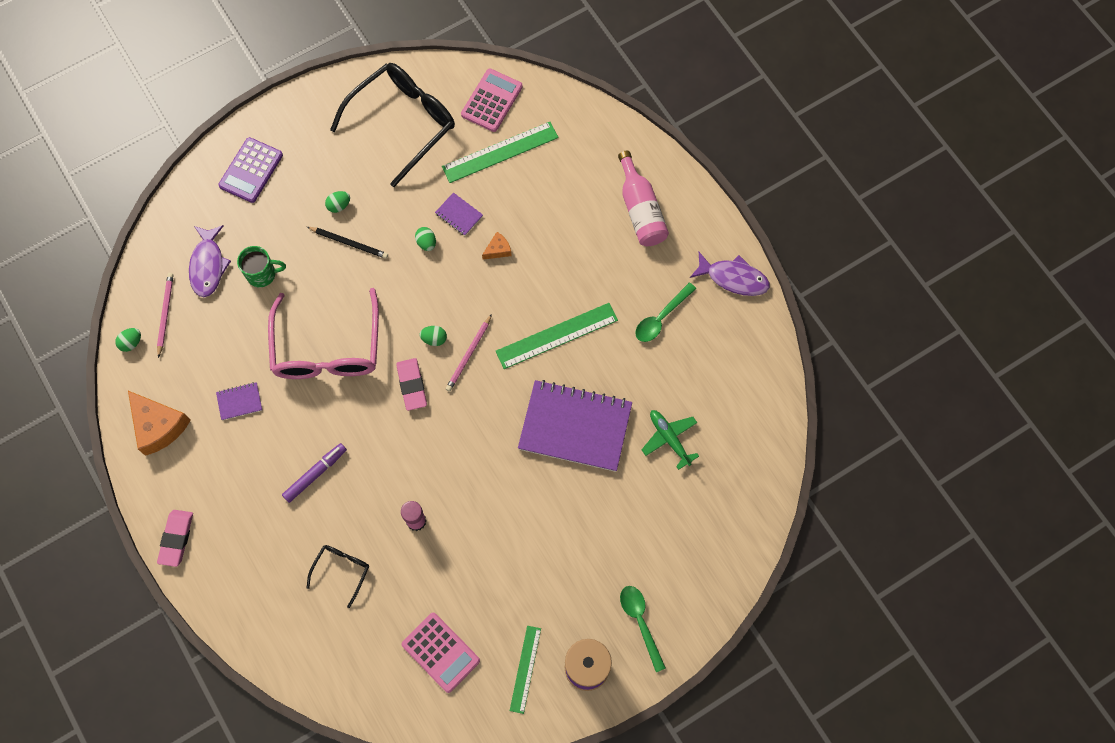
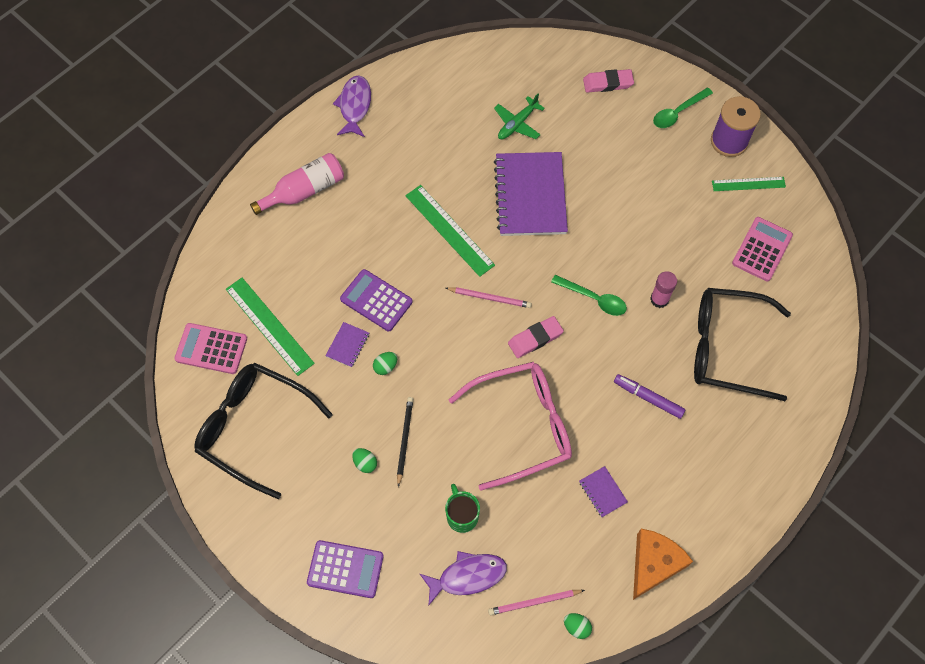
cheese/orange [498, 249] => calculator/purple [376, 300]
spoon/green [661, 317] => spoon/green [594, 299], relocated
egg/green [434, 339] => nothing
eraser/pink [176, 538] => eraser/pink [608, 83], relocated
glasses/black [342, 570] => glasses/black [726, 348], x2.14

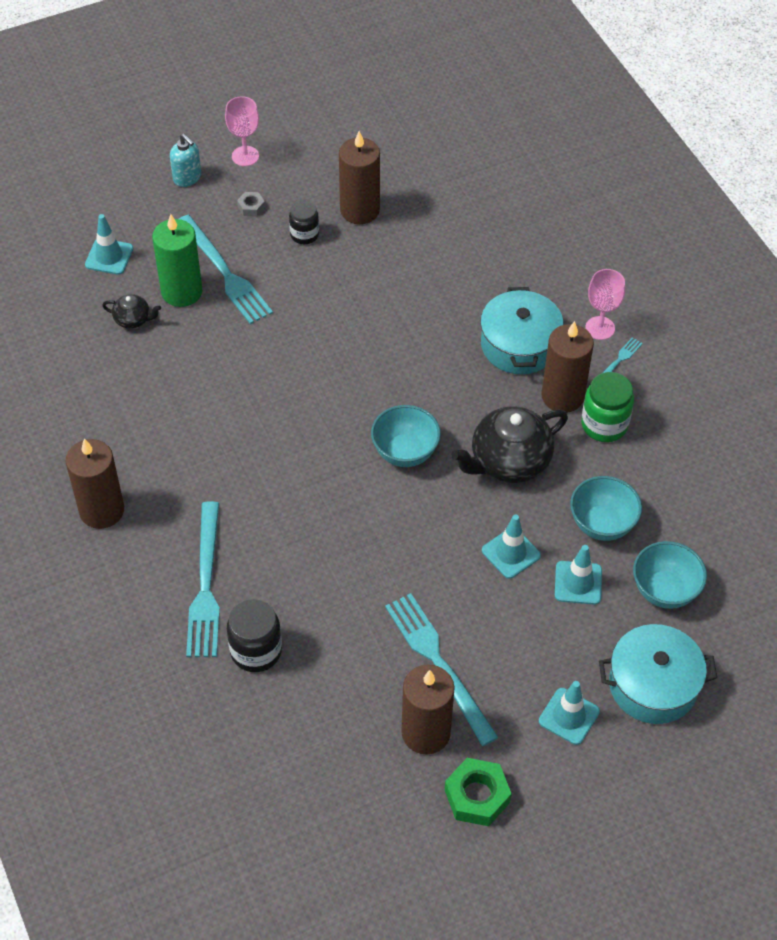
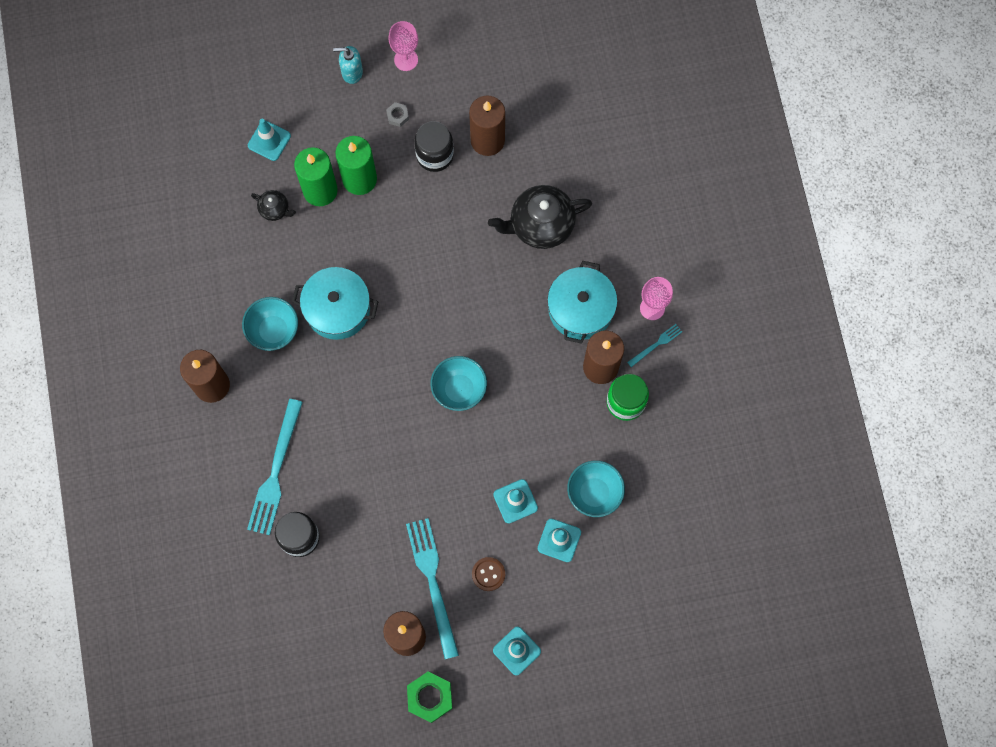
soap dispenser/turquoise [187, 178] => soap dispenser/turquoise [352, 72], 120 degrees clockwise
jar/black [304, 234] => jar/black [435, 155], x1.51
fork/turquoise [225, 272] => candle/green [359, 179]
teapot/black [508, 462] => teapot/black [540, 225], relocated
bowl/turquoise [664, 590] => bowl/turquoise [274, 331], relocated
pot/turquoise [653, 685] => pot/turquoise [337, 309], relocated
nothing => button/brown [488, 574]

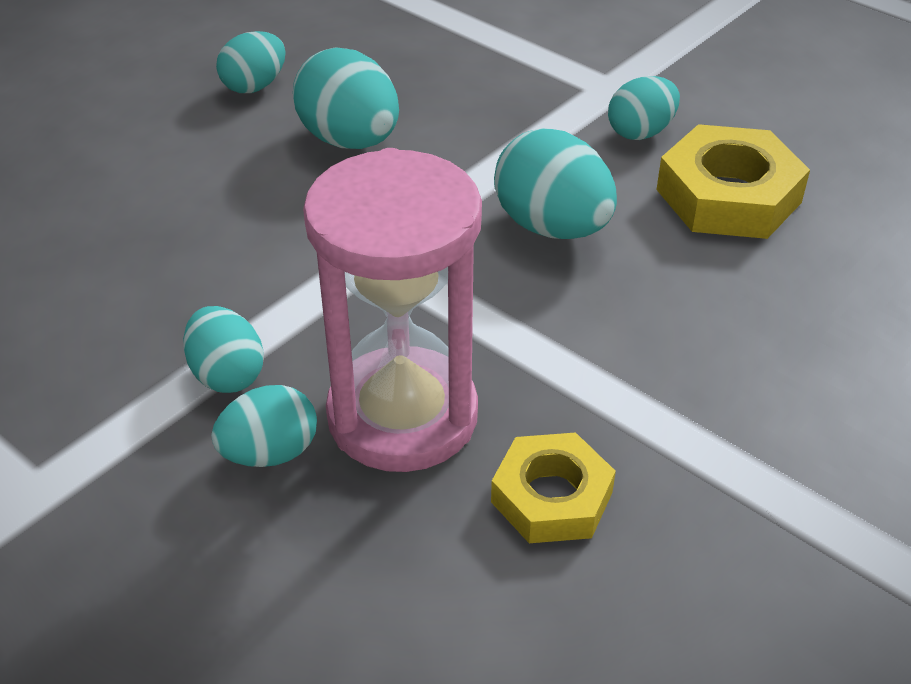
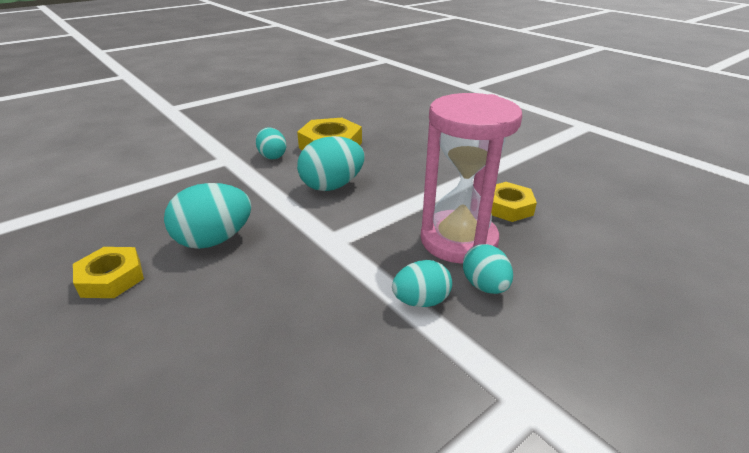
egg/turquoise [254, 86] => nut/yellow [111, 278]

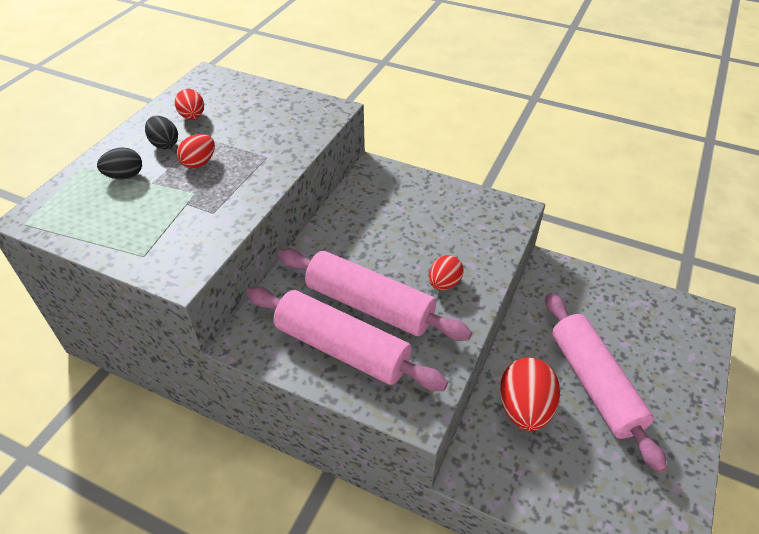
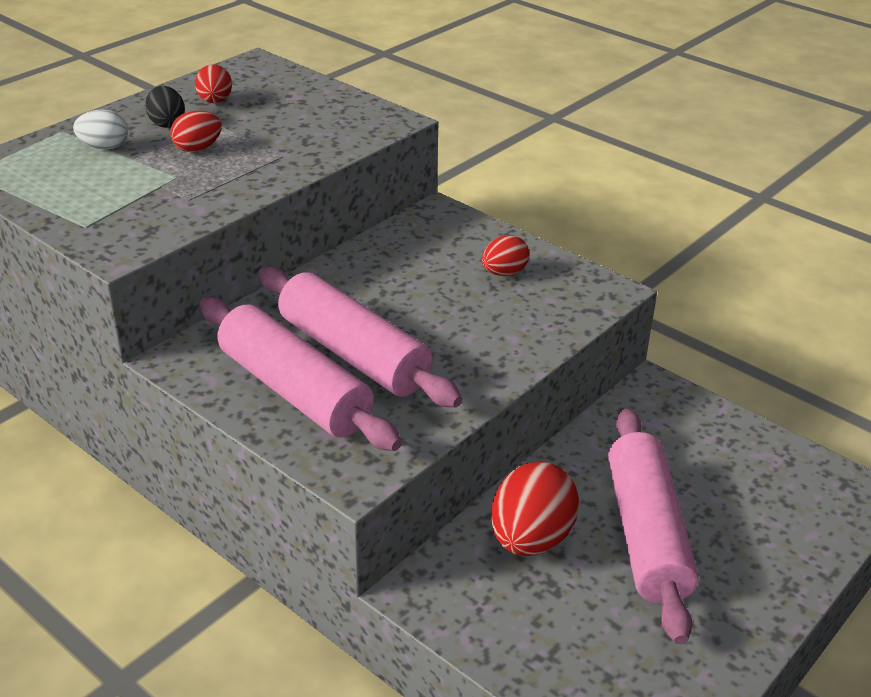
egg/black [125, 176] => egg/white [104, 147]
egg/red [444, 283] => egg/red [504, 273], relocated

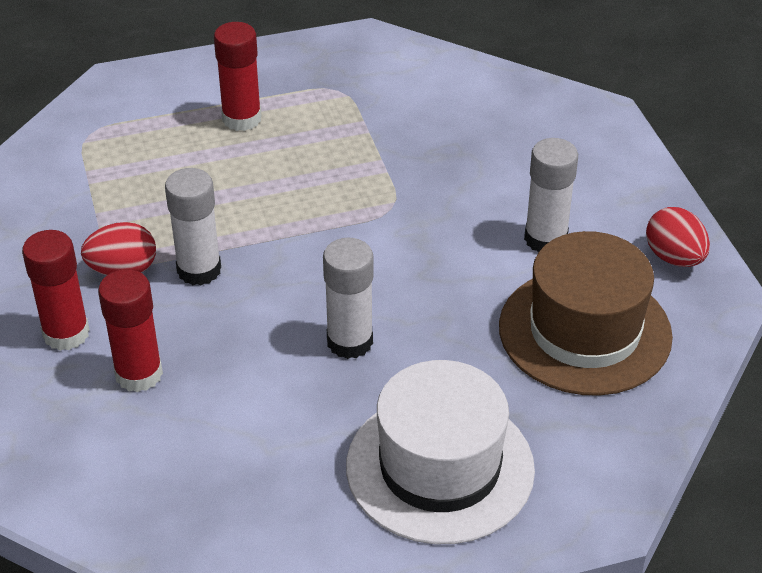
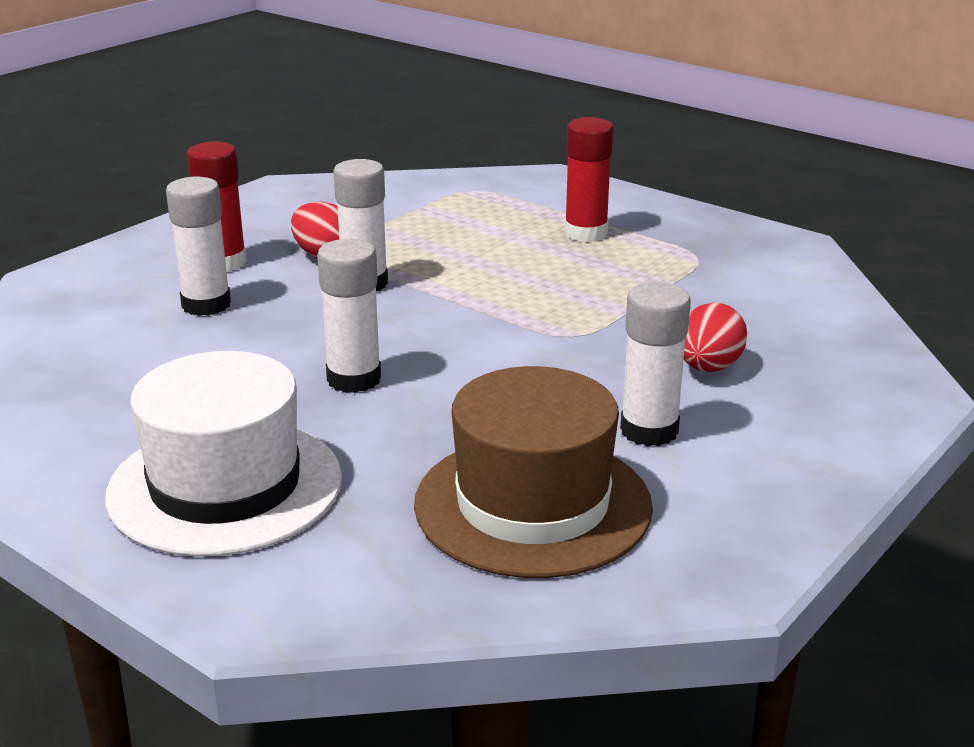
egg/red [674, 258] => egg/red [708, 368], relocated
glue stick/red [139, 374] => glue stick/white [206, 305]

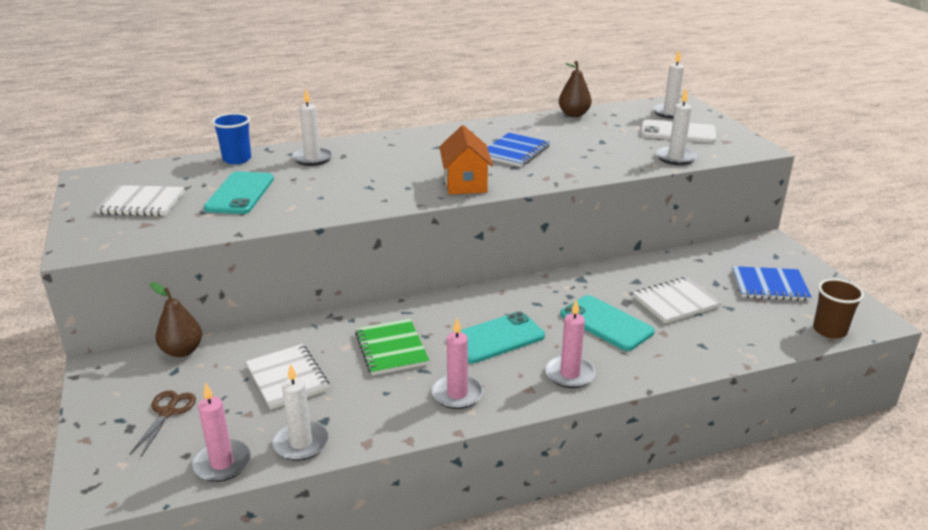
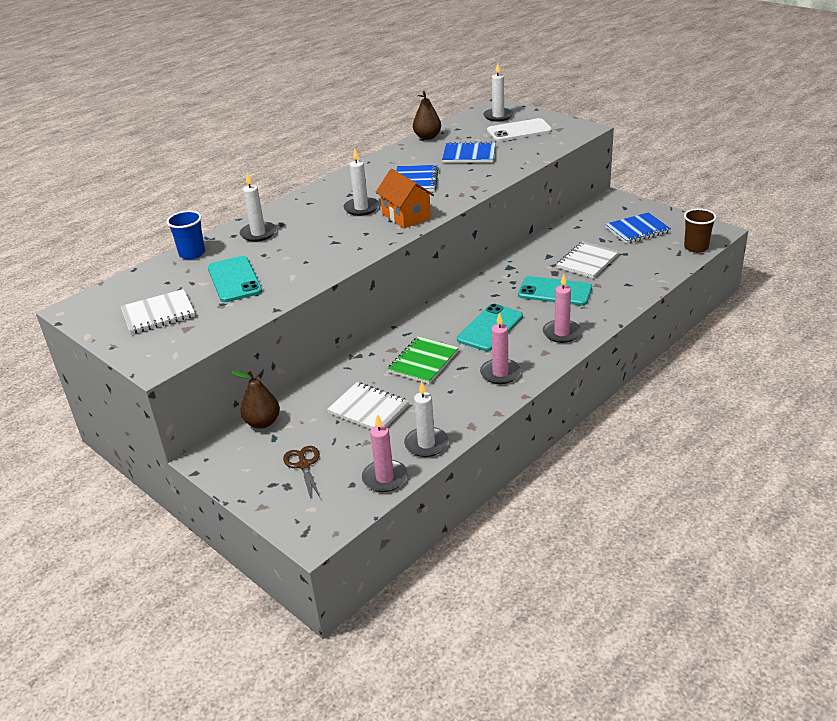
candle/white [675, 158] => candle/white [361, 208], relocated
notebook/green [391, 349] => notebook/green [423, 362], 75 degrees clockwise
nothing => notebook/blue [469, 155]

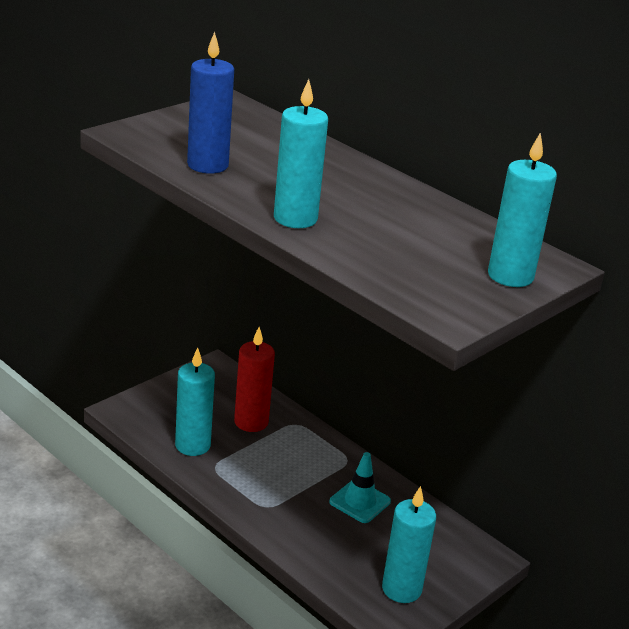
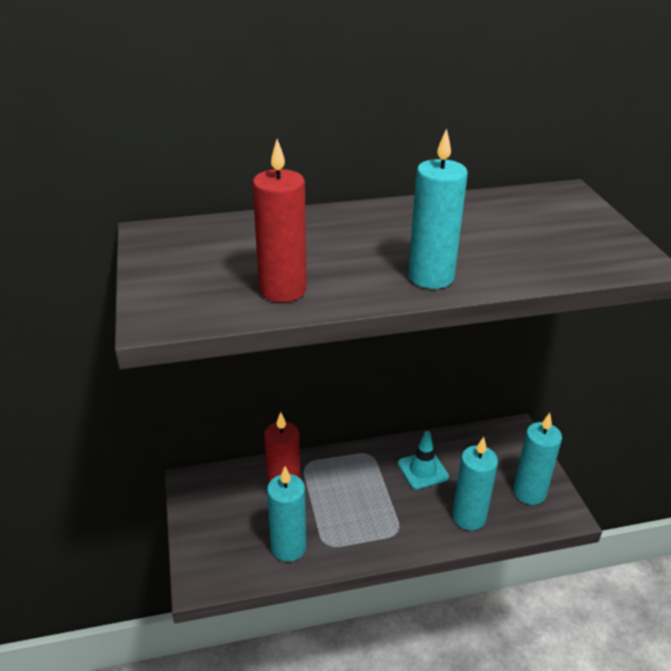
candle/blue [207, 165] => candle/red [283, 290]
candle/turquoise [510, 276] => candle/turquoise [469, 517], relocated

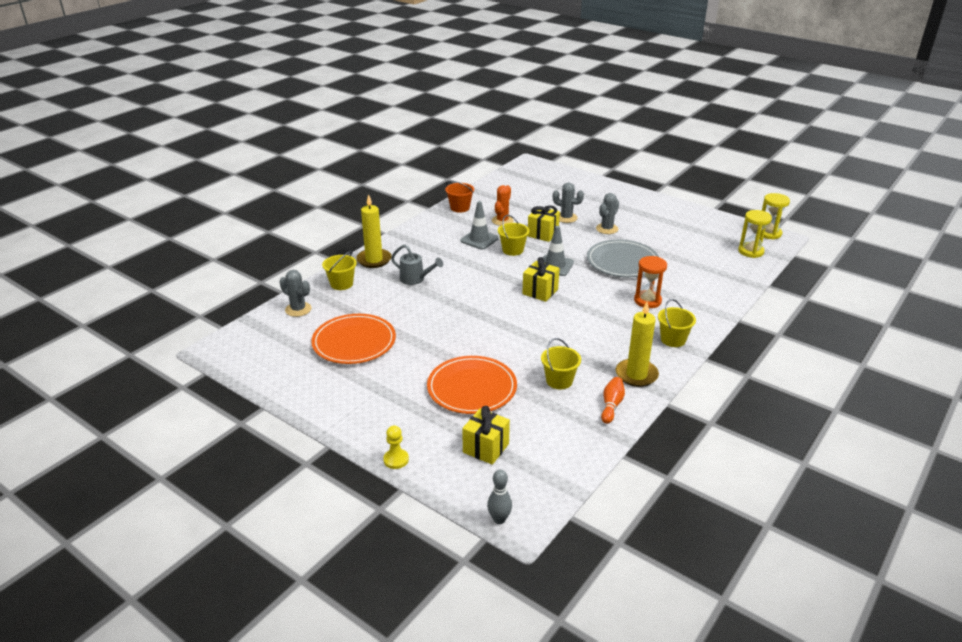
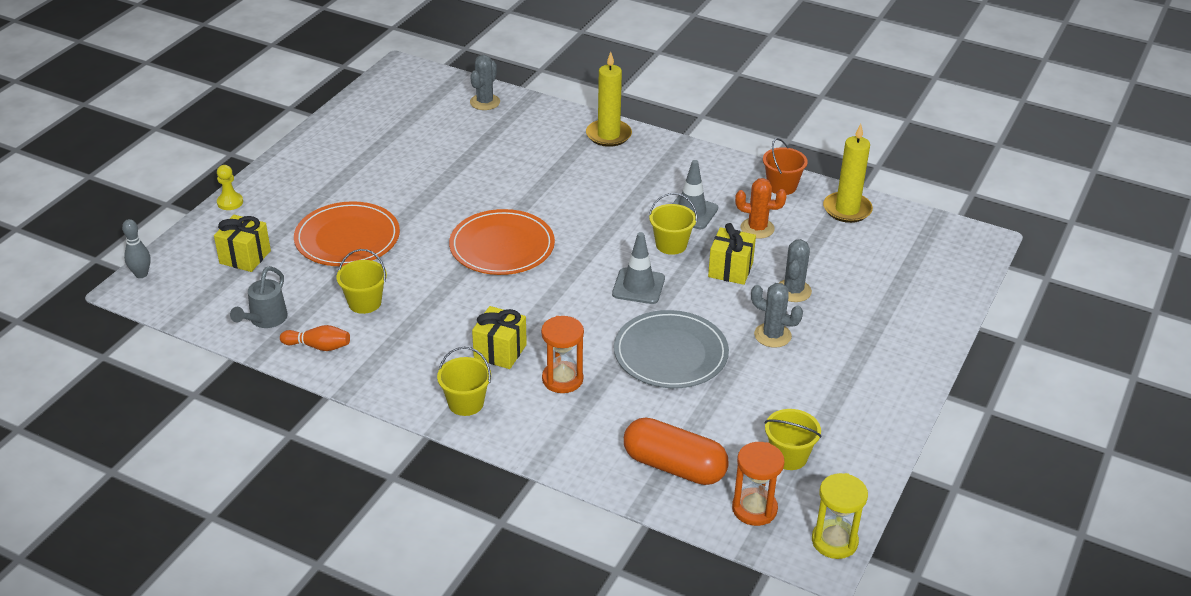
hourglass/yellow [750, 251] => hourglass/orange [754, 509]
watering can/grey [415, 279] => watering can/grey [265, 320], relocated
bucket/yellow [341, 284] => bucket/yellow [788, 456], relocated
gift/yellow [540, 291] => gift/yellow [500, 351], relocated
candle/yellow [636, 375] => candle/yellow [847, 209], relocated
plate/orange [354, 342] => plate/orange [502, 246], relocated
nothing => capsule/orange [674, 466]

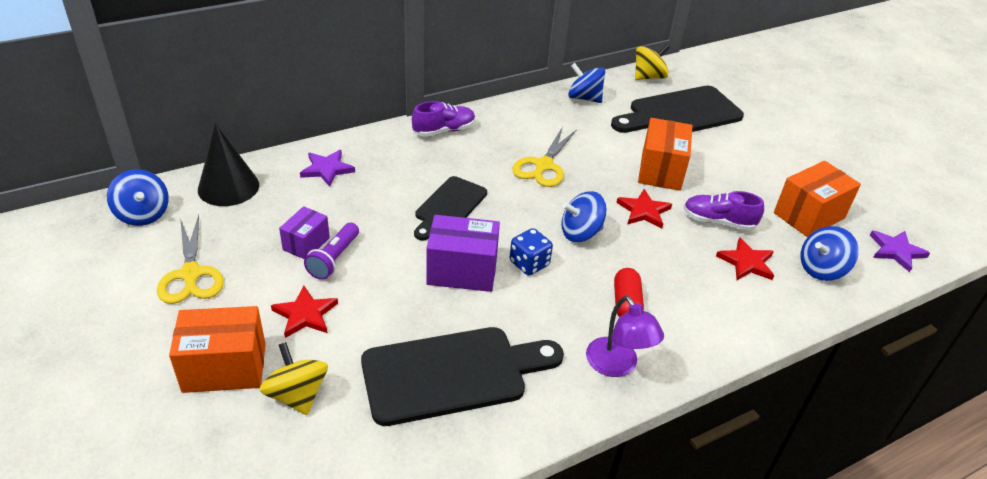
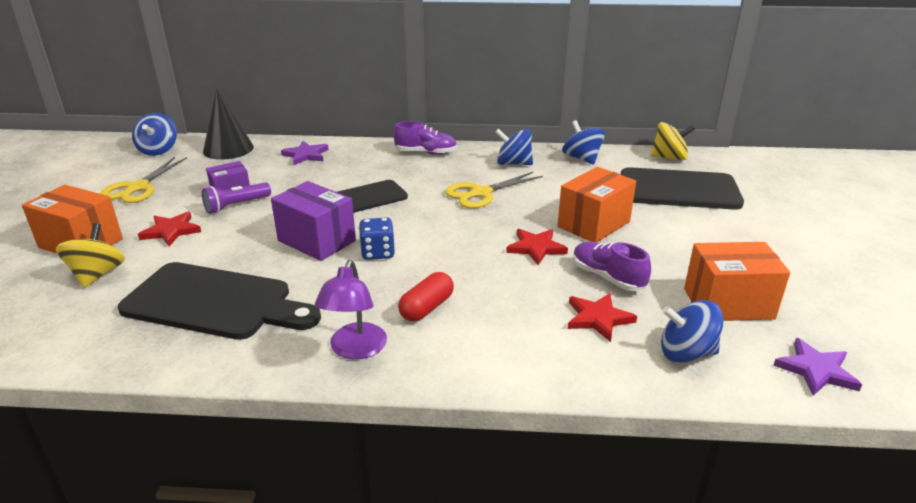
spinning top/blue [580, 233] => spinning top/blue [513, 164], relocated

